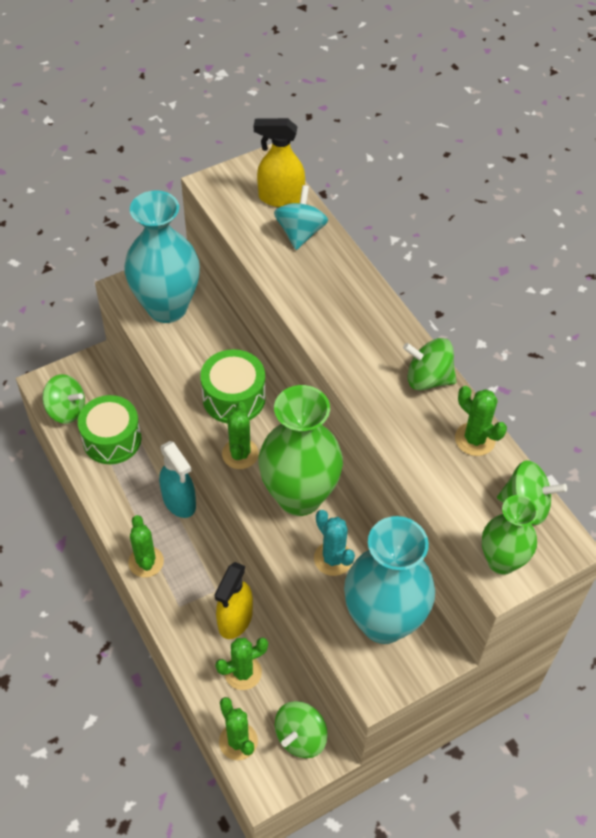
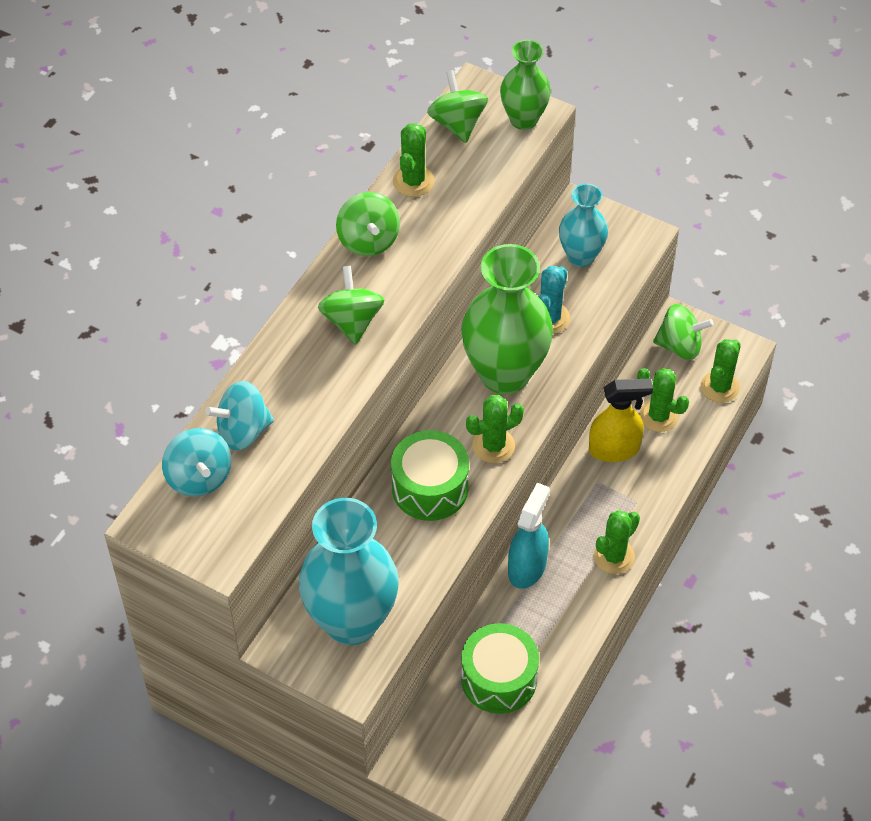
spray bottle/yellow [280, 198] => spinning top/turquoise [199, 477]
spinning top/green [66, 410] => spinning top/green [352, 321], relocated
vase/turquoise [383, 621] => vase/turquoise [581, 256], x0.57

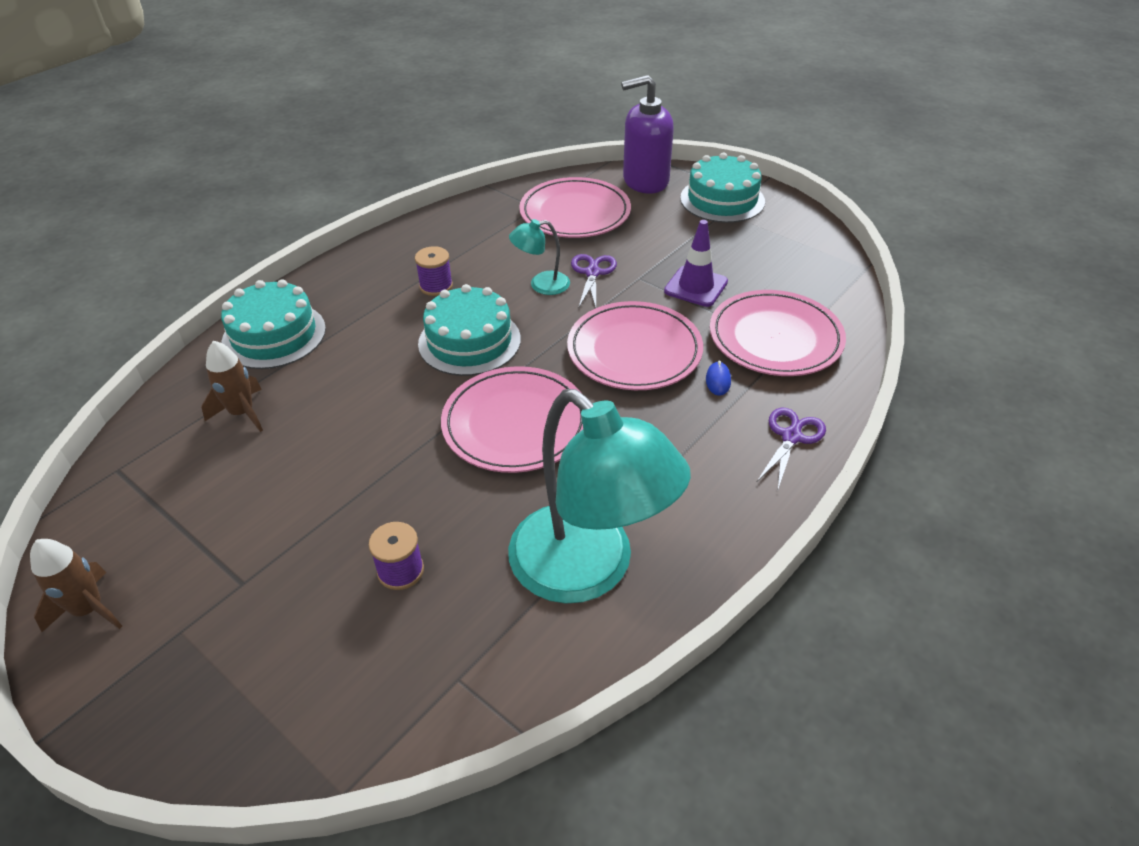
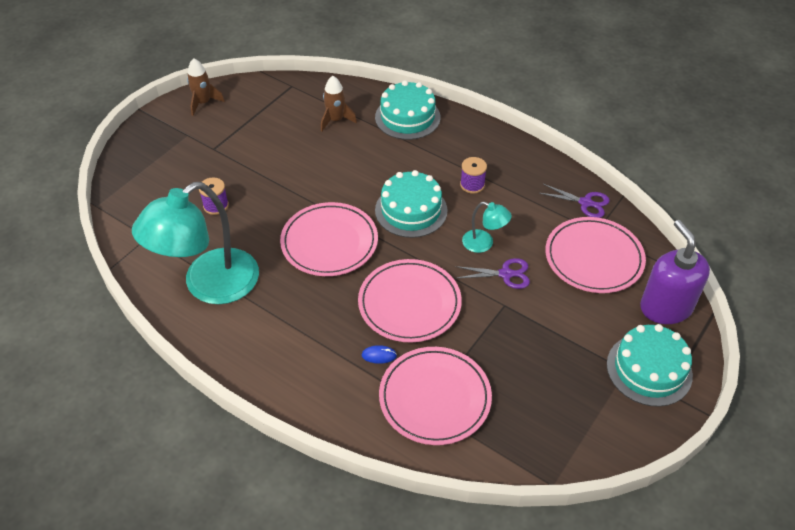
lamp/turquoise [541, 285] => lamp/turquoise [484, 243], 135 degrees clockwise
traffic cone/purple [696, 286] => nothing
scissors/purple [791, 437] => scissors/purple [585, 203], relocated

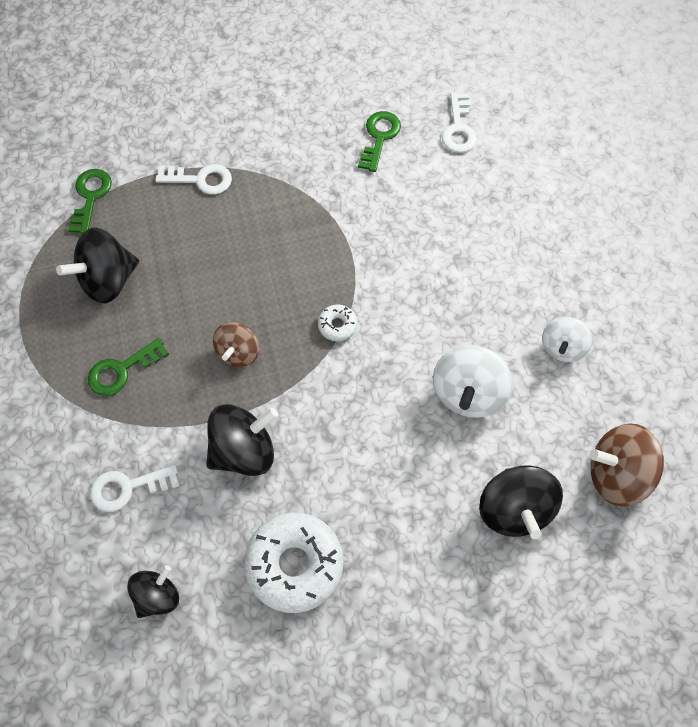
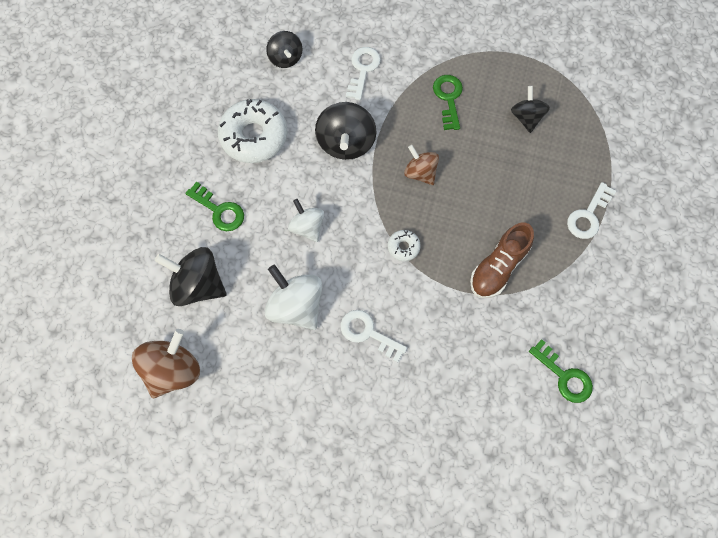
key/white [458, 128] => key/white [368, 333], relocated
key/green [90, 197] => key/green [219, 210], relocated
spinning top/black [108, 280] => spinning top/black [526, 117], x0.63
spinning top/white [562, 347] => spinning top/white [307, 227], relocated
nothing => shoe/brown [498, 267]

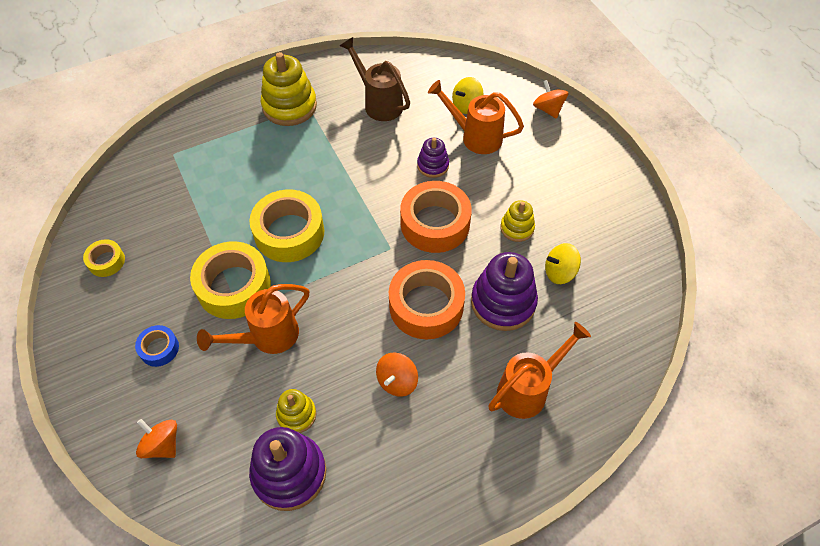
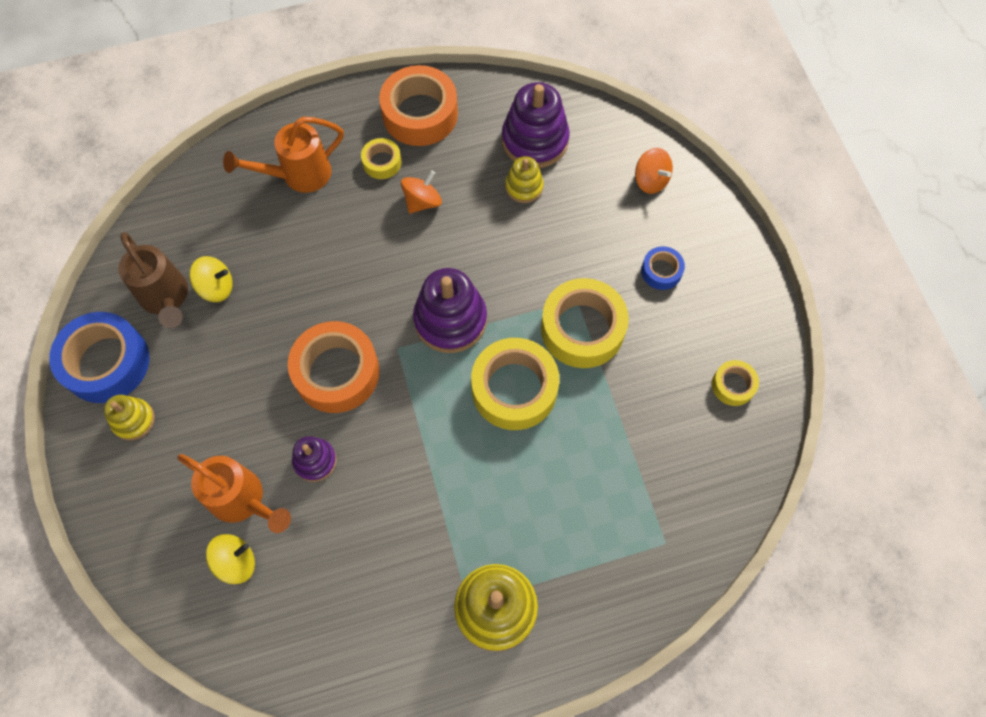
watering can/brown [379, 103] => watering can/brown [166, 298], relocated
spinning top/orange [548, 109] => nothing
stacking toy/yellow [517, 228] => stacking toy/yellow [133, 420], relocated
stacking toy/purple [503, 302] => stacking toy/purple [450, 320], relocated
tape/orange [426, 305] => tape/orange [420, 114], relocated
watering can/orange [267, 337] => nothing
nothing => tape/yellow [382, 162]
nothing => tape/blue [106, 363]

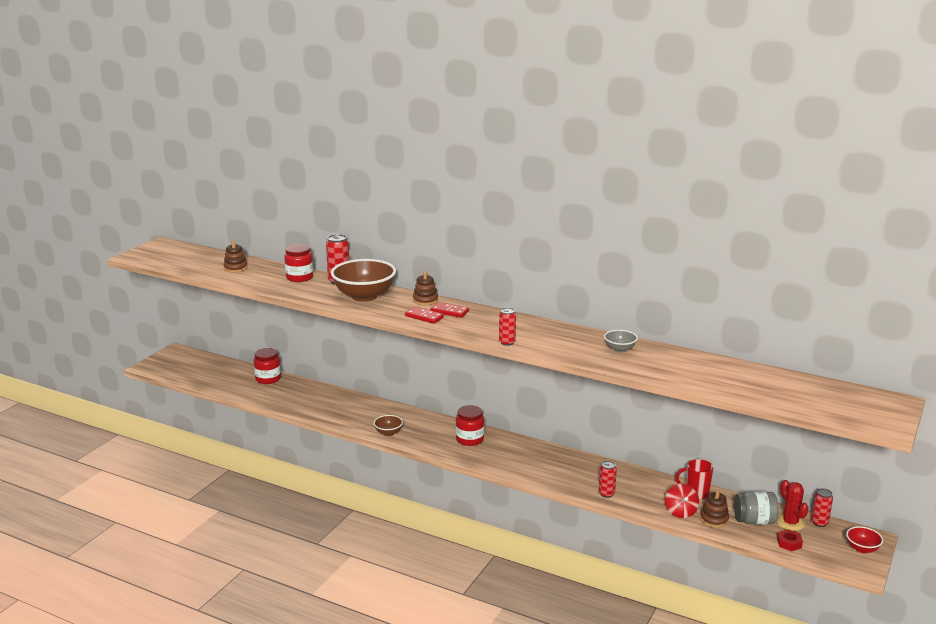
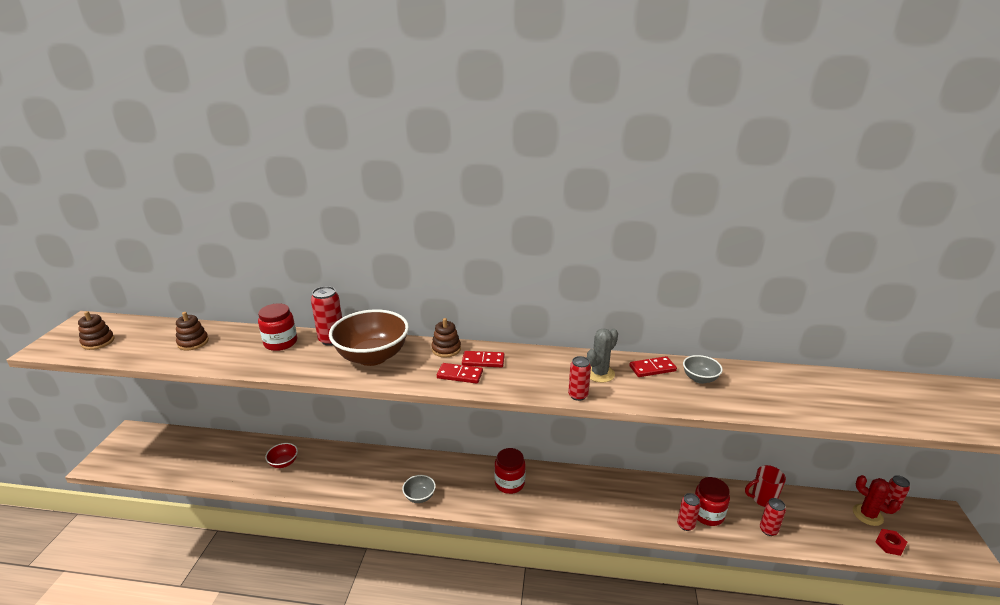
jar/red [268, 379] => jar/red [707, 514], relocated
bowl/brown [388, 433] => bowl/grey [419, 497]
spinning top/red [680, 512] => can/red [768, 530]
stacking toy/brown [714, 519] => stacking toy/brown [98, 342], relocated
jar/grey [754, 521] => nothing
bowl/red [862, 549] => bowl/red [284, 463], relocated
nothing => cactus/grey [599, 373]
nothing => domino/red [652, 368]

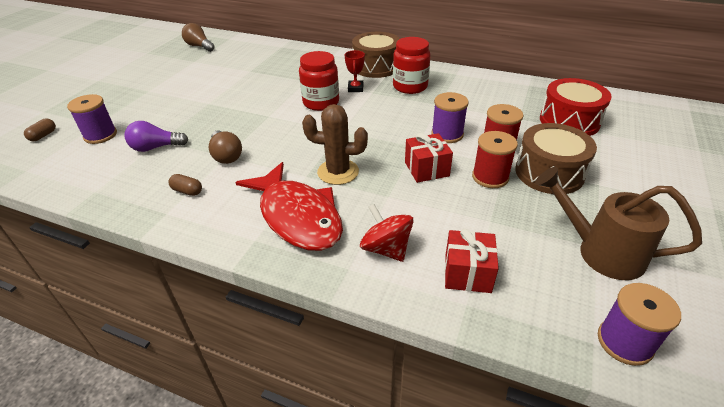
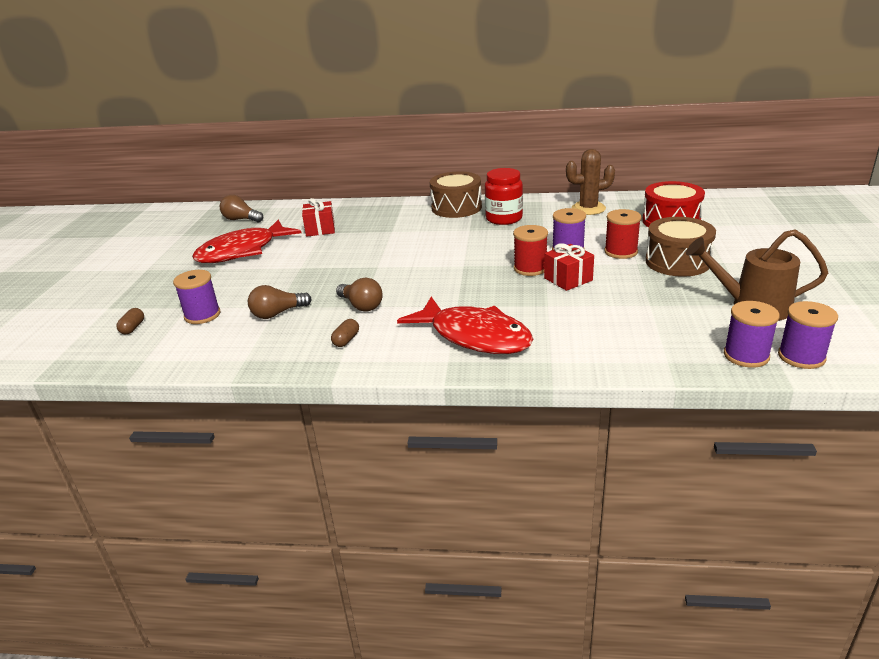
trophy/red [355, 88] => nothing
jar/red [321, 102] => nothing
cactus/brown [338, 172] => cactus/brown [588, 208], relocated
light bulb/purple [156, 147] => light bulb/brown [277, 313]
spool/red [490, 177] => spool/red [530, 268], relocated
capsule/brown [187, 191] => capsule/brown [346, 340], 75 degrees counterclockwise
spinning top/red [386, 249] => nothing
gift/red [467, 273] => gift/red [320, 229], relocated
nothing => fish/red [242, 251]
nothing => spool/purple [746, 355]

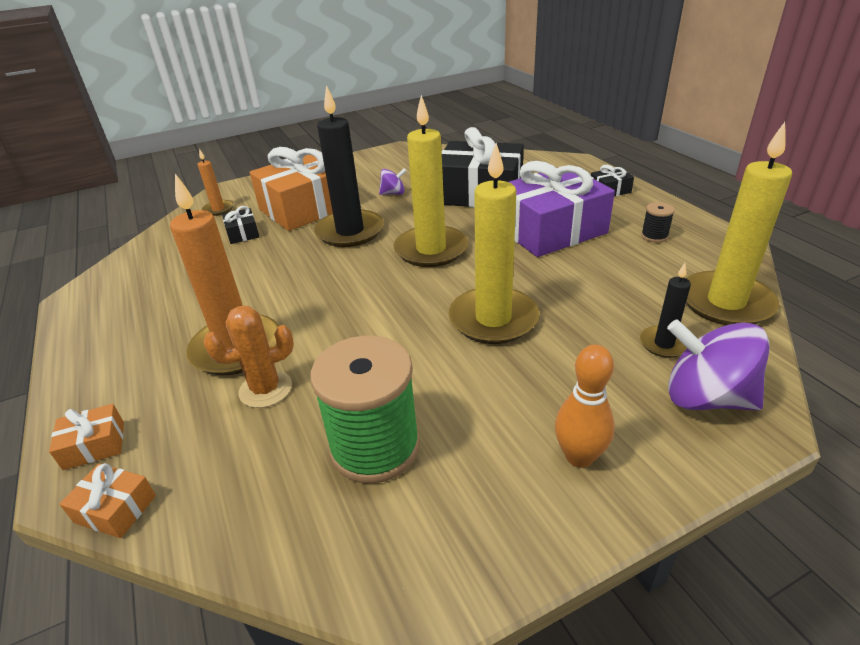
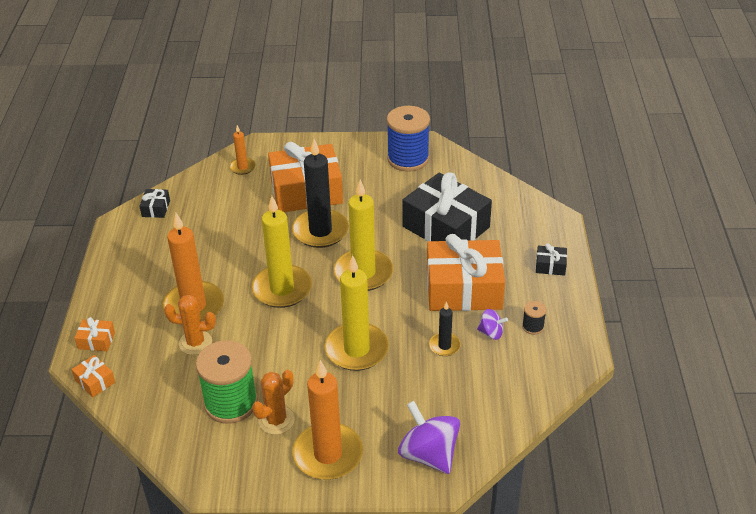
candle/yellow [725, 302] => candle/yellow [282, 289], relocated
gift/purple [551, 230] => gift/orange [463, 289]
spinning top/purple [393, 193] => spinning top/purple [491, 333], relocated
gift/black [243, 233] => gift/black [156, 208], relocated
candle/black [664, 344] => candle/black [444, 346], relocated
bowling pin/orange [579, 457] => candle/orange [328, 454]
nothing => spool/blue [408, 159]
nothing => cactus/orange [276, 420]

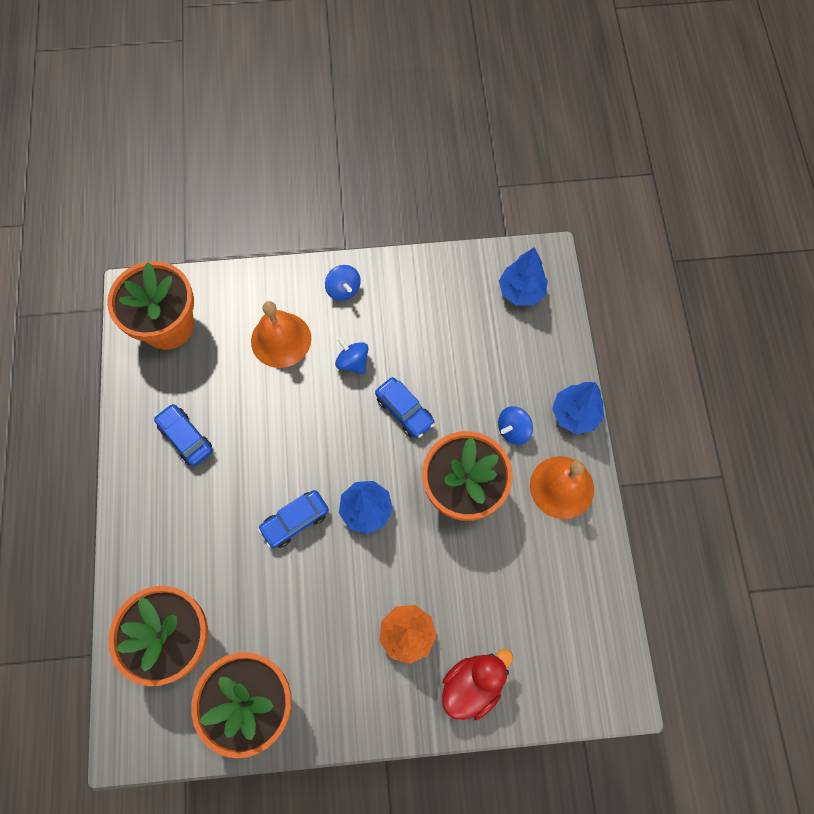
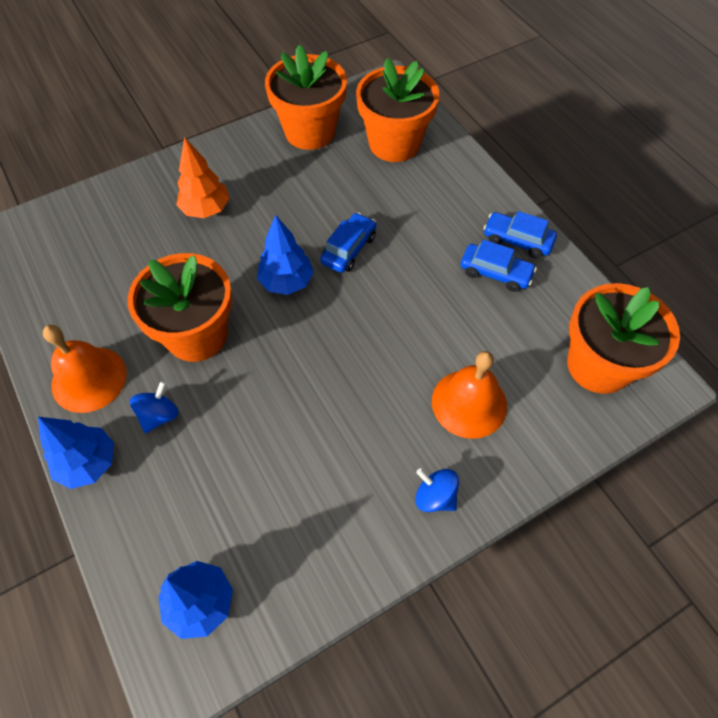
spinning top/blue [353, 362] => nothing
car/blue [404, 411] => car/blue [517, 241], relocated
duck/red [473, 685] => nothing

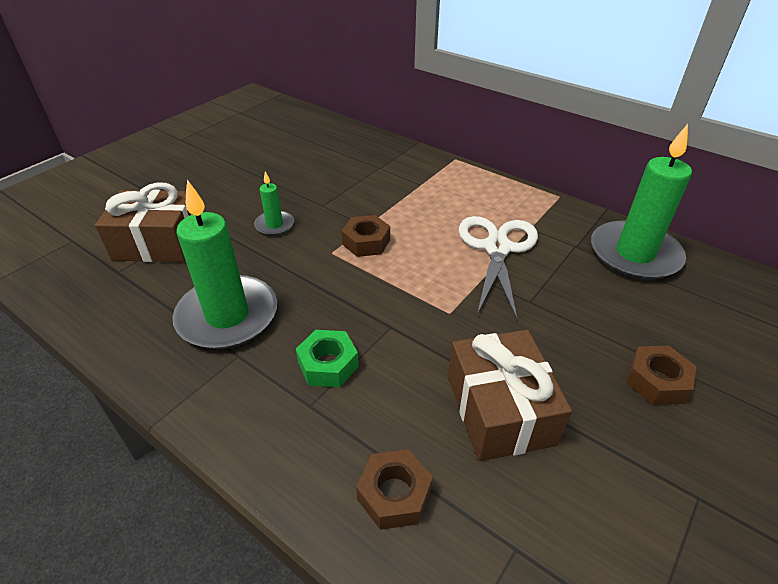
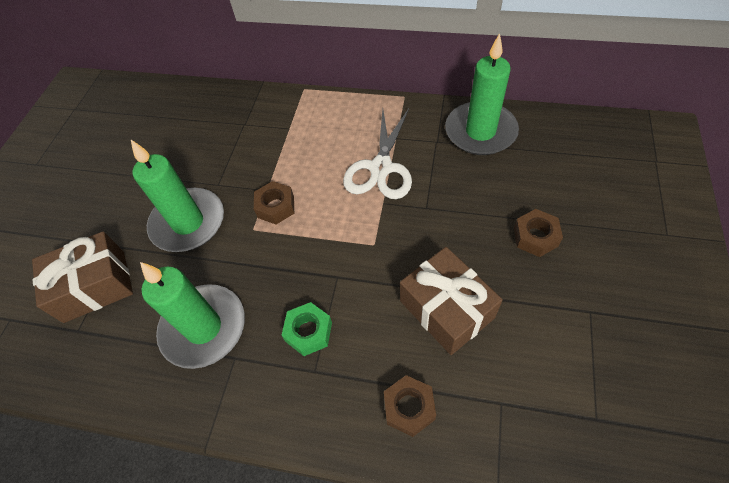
candle/green [274, 225] => candle/green [188, 223], x2.11
scissors/white [497, 248] => scissors/white [380, 168], 150 degrees counterclockwise

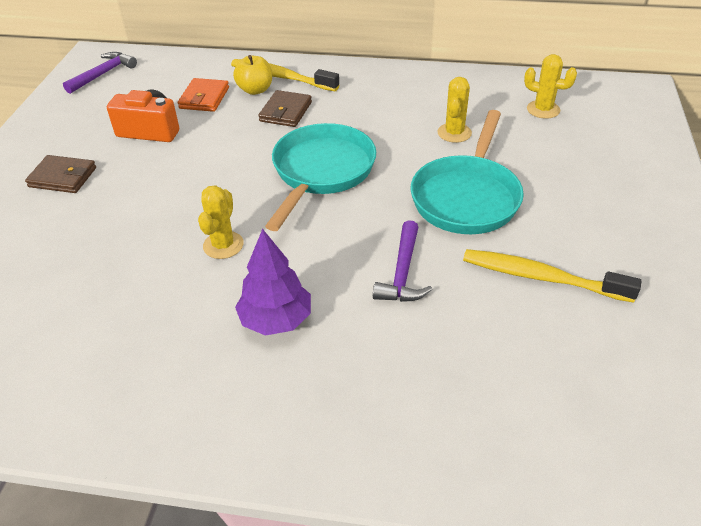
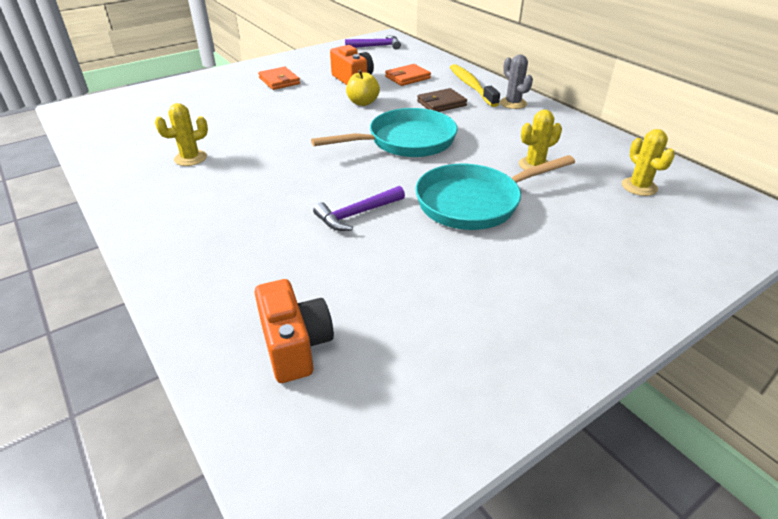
apple/yellow [255, 90] => apple/yellow [363, 102], relocated
wallet/brown [63, 177] => wallet/orange [279, 81]
cactus/yellow [223, 245] => cactus/yellow [190, 158], relocated
tree/purple [276, 320] => nothing
toothbrush/yellow [541, 277] => nothing
nothing => cactus/grey [513, 103]
nothing => camera/orange [295, 345]

